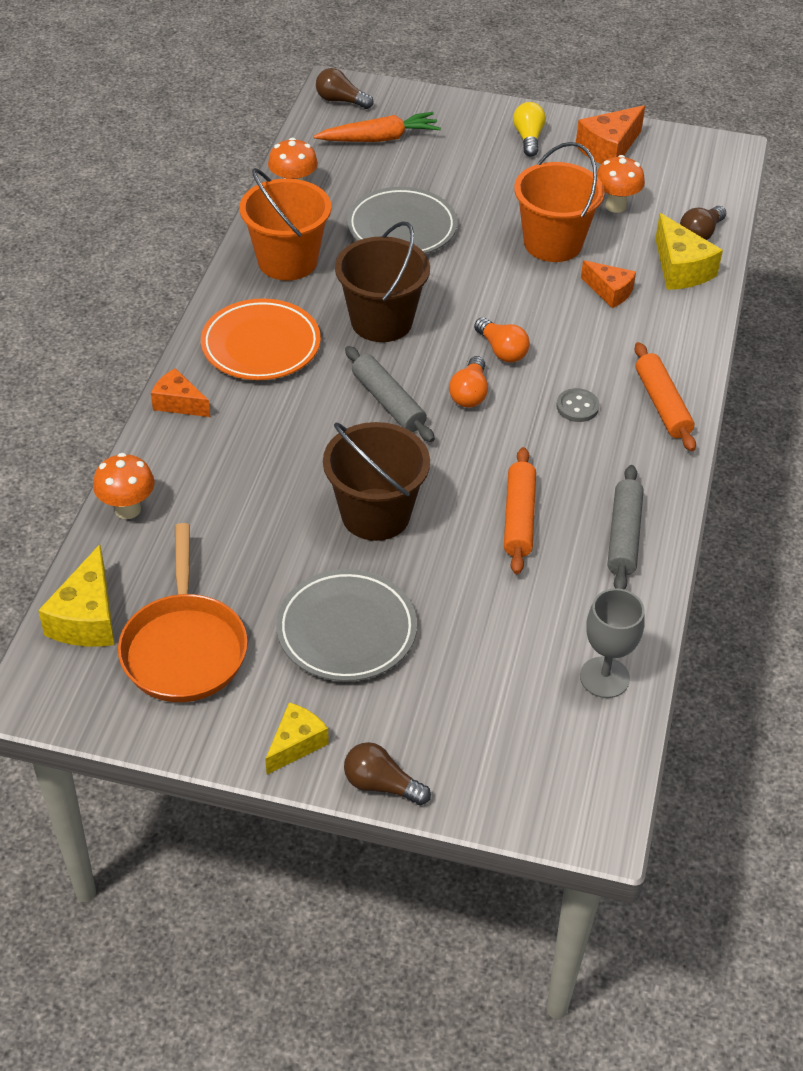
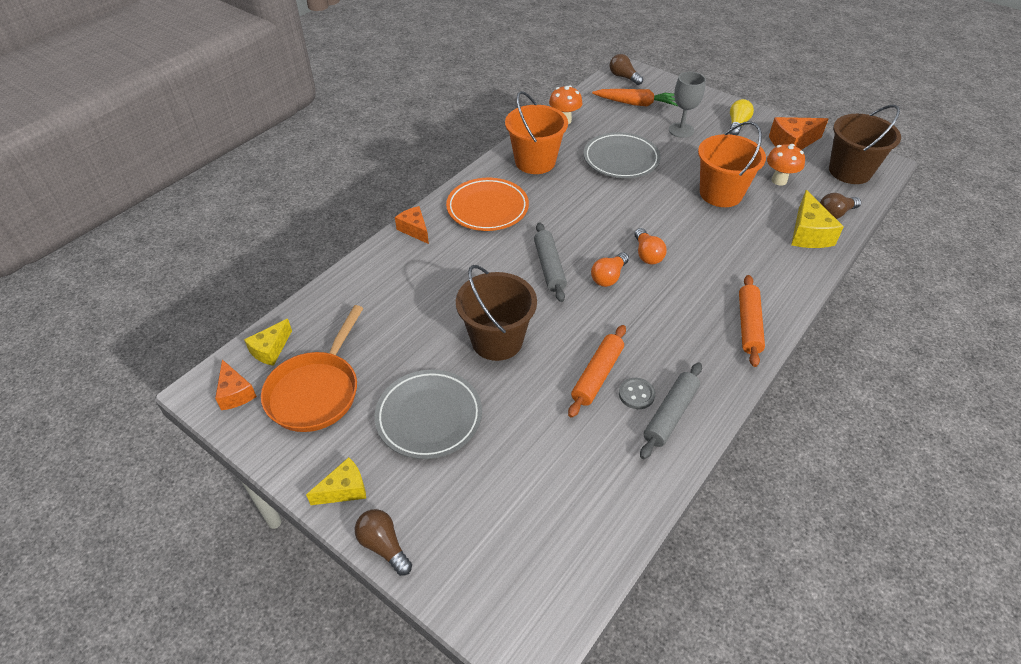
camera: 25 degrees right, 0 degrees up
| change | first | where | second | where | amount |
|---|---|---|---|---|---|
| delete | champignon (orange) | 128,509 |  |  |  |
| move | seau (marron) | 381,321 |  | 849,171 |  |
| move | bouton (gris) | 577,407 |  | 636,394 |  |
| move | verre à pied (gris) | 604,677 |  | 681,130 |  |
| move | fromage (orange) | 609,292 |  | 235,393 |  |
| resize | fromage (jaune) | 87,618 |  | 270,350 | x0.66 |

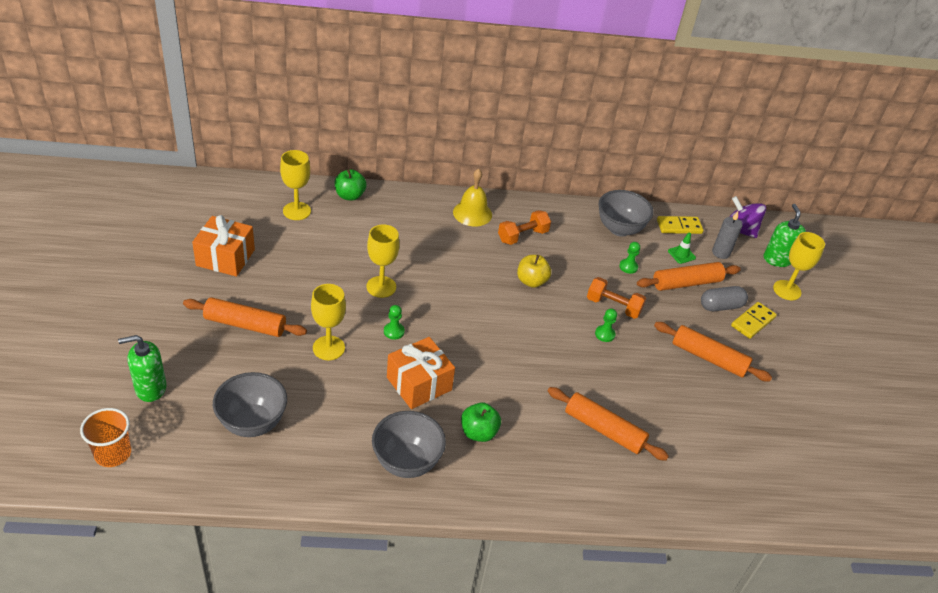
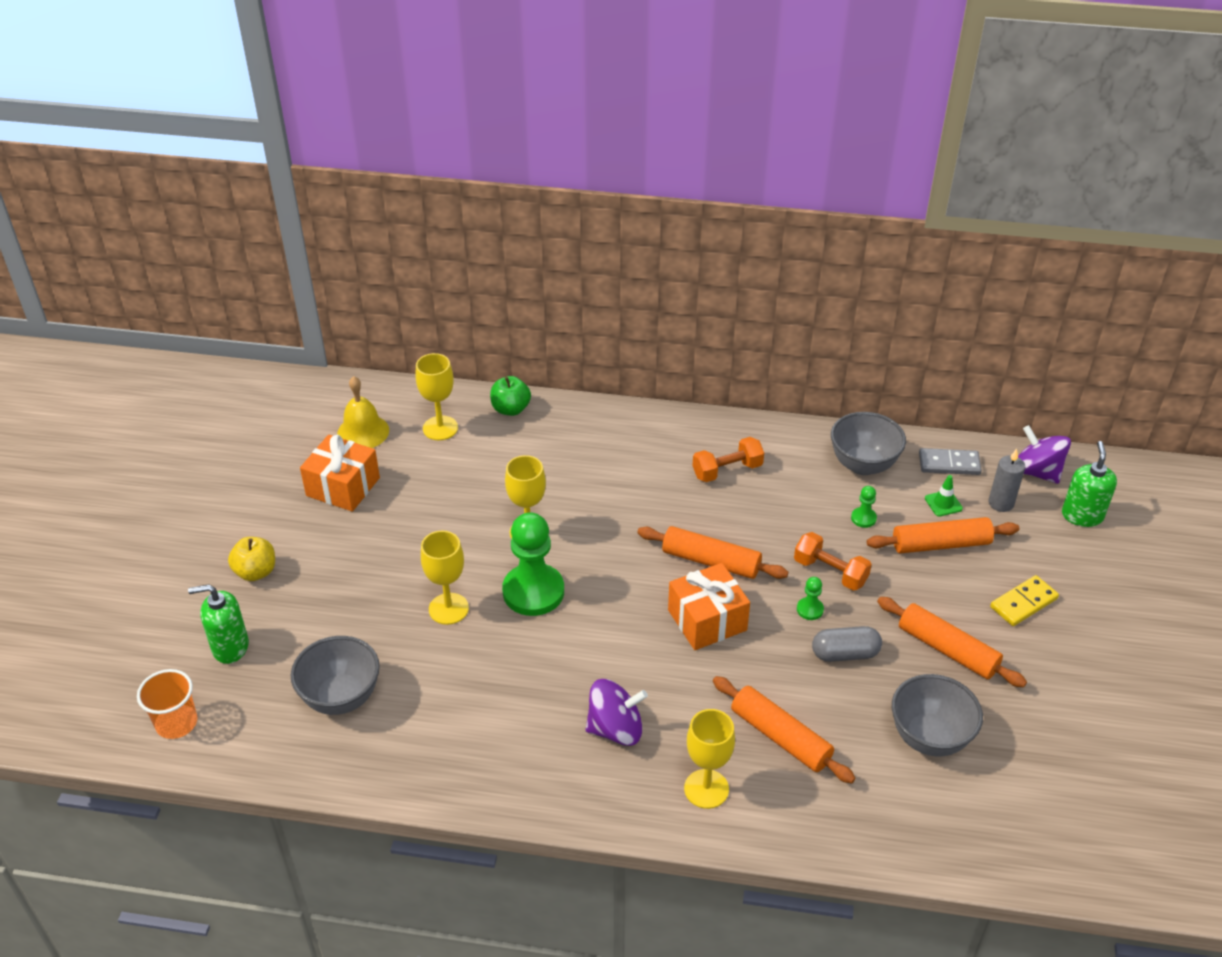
camera: 15 degrees right, 0 degrees up
| change | first | where | second | where | amount |
|---|---|---|---|---|---|
| move | rouleau à pâtisserie (orange) | 245,324 |  | 711,561 |  |
| move | bol (gris) | 406,462 |  | 929,737 |  |
| move | cadeau (orange) | 419,384 |  | 707,620 |  |
| move | cloche (jaune) | 472,213 |  | 363,432 |  |
| move | pomme (jaune) | 531,281 |  | 256,572 |  |
| move | gélule (gris) | 720,306 |  | 845,654 |  |
| move | verre à pied (jaune) | 787,290 |  | 706,789 |  |
| replace | pomme (vert) | 478,432 | toupie (violet) | 615,729 |  |
| recolor | domino (jaune) | 679,227 | domino (gris) | 949,464 |  |
| resize | pion (vert) | 394,331 |  | 533,592 | x2.34 |

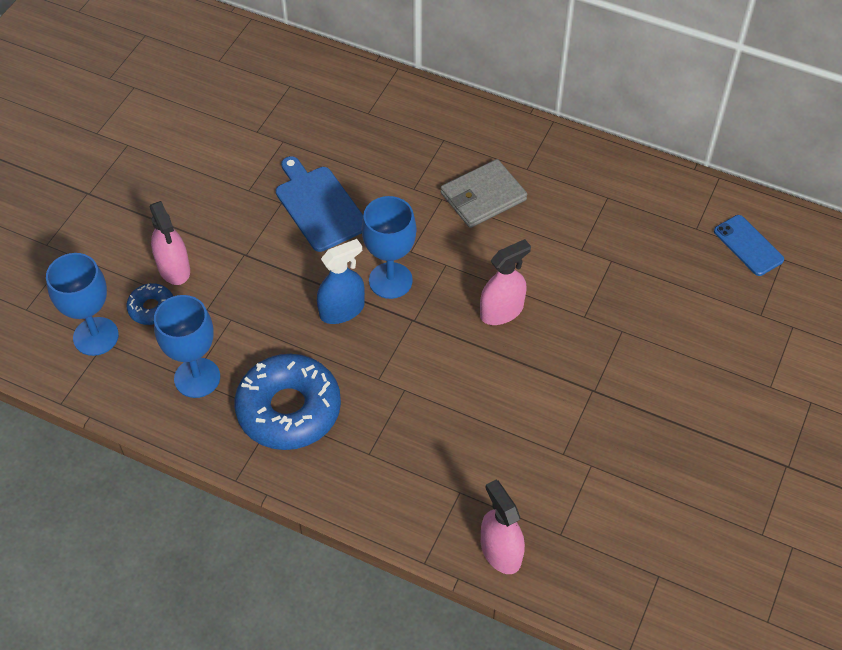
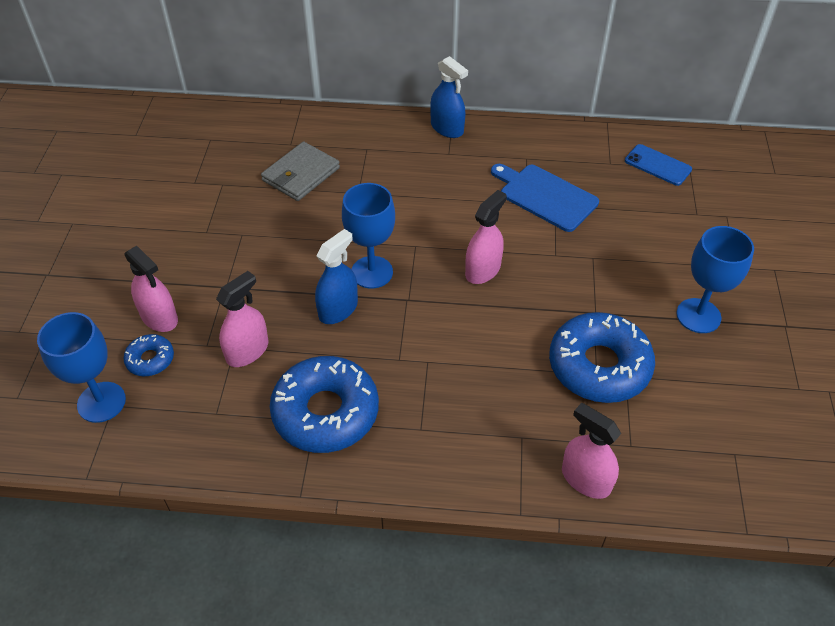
camera: 20 degrees left, 5 degrees down
| change | first | where | second | where | amount |
|---|---|---|---|---|---|
| insert |  |  | vaporisateur (rose) | 247,351 |  |
| insert |  |  | vaporisateur (bleu) | 447,128 |  |
| insert |  |  | beignet (bleu) | 599,366 |  |
| move | verre à pied (bleu) | 197,378 |  | 698,316 |  |
| move | planche à découper (bleu) | 319,206 |  | 545,196 |  |
| move | portefeuille (gris) | 483,196 |  | 301,174 |  |

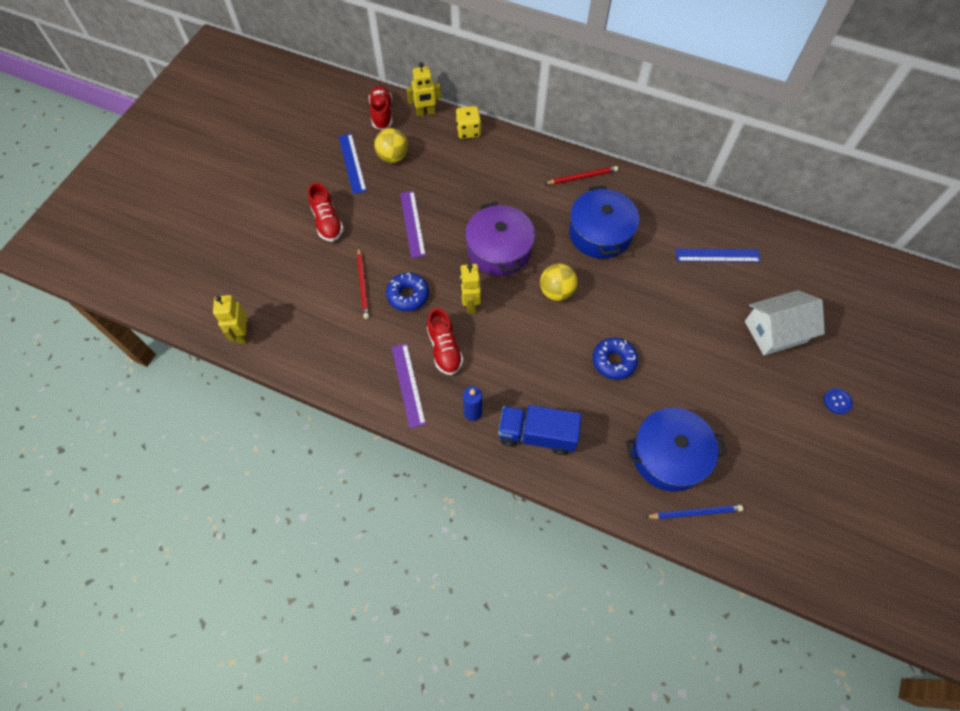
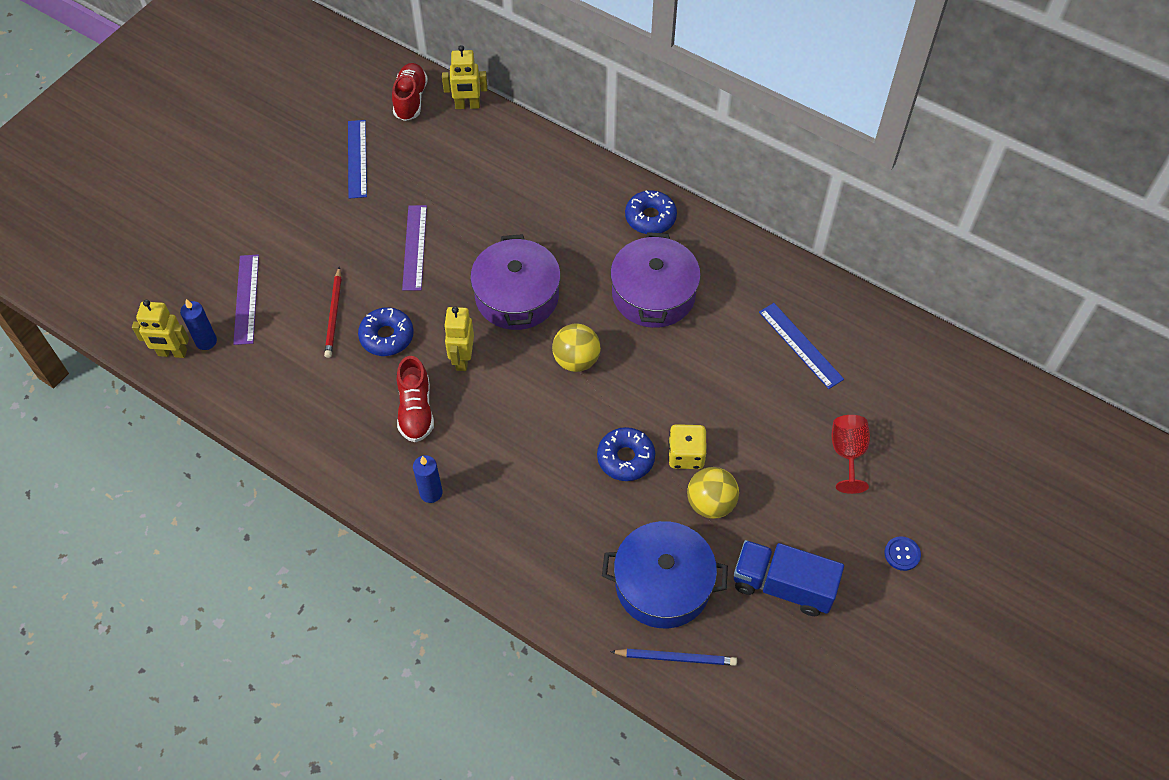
camera: 10 degrees right, 5 degrees down
| change | first | where | second | where | amount |
|---|---|---|---|---|---|
| delete | chaussure (rouge) | 327,222 |  |  |  |
| insert |  |  | bougie (bleu) | 206,341 |  |
| move | balle (jaune) | 393,157 |  | 710,503 |  |
| move | règle (violet) | 408,384 |  | 246,299 |  |
| move | dé (jaune) | 468,131 |  | 686,455 |  |
| move | camion (bleu) | 537,435 |  | 783,586 |  |
| replace | crayon (rouge) | 582,177 | beignet (bleu) | 650,218 |  |
| replace | maison (blanc) | 775,331 | verre à pied (rouge) | 847,454 |  |
| recolor | marmite (bleu) | 600,233 | marmite (violet) | 653,294 |  |
| rotate | robot (jaune) | 242,334 |  | 172,353 | 90 degrees counterclockwise |
| rotate | règle (bleu) | 717,255 |  | 800,345 | 45 degrees clockwise |

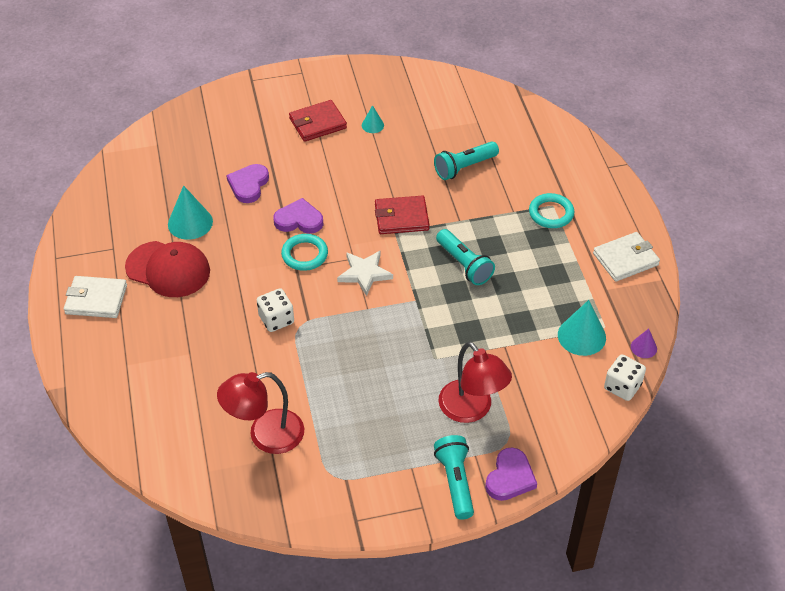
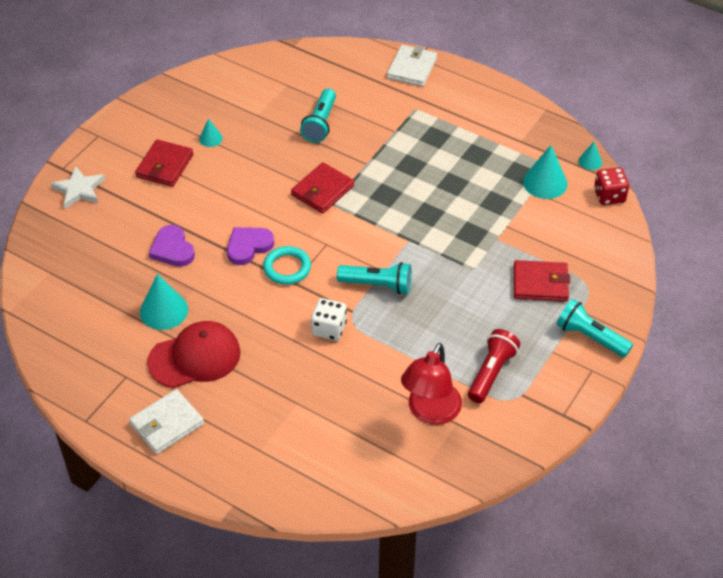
camera: 45 degrees left, 0 degrees up
| change | first | where | second | where | amount |
|---|---|---|---|---|---|
| delete | cœur (violet) | 510,477 |  |  |  |
| delete | anneau (turquoise) | 551,213 |  |  |  |
| insert |  |  | lampe de poche (rouge) | 491,373 |  |
| move | étoile (blanc) | 364,274 |  | 79,190 |  |
| move | lampe de poche (turquoise) | 464,265 |  | 377,285 |  |
| move | portefeuille (blanc) | 625,259 |  | 412,68 |  |
| replace | lampe (rouge) | 471,410 | portefeuille (rouge) | 540,283 |  |
| recolor | dé (blanc) | 622,386 | dé (rouge) | 609,196 |  |
| recolor | cône (violet) | 643,347 | cône (turquoise) | 590,161 |  |

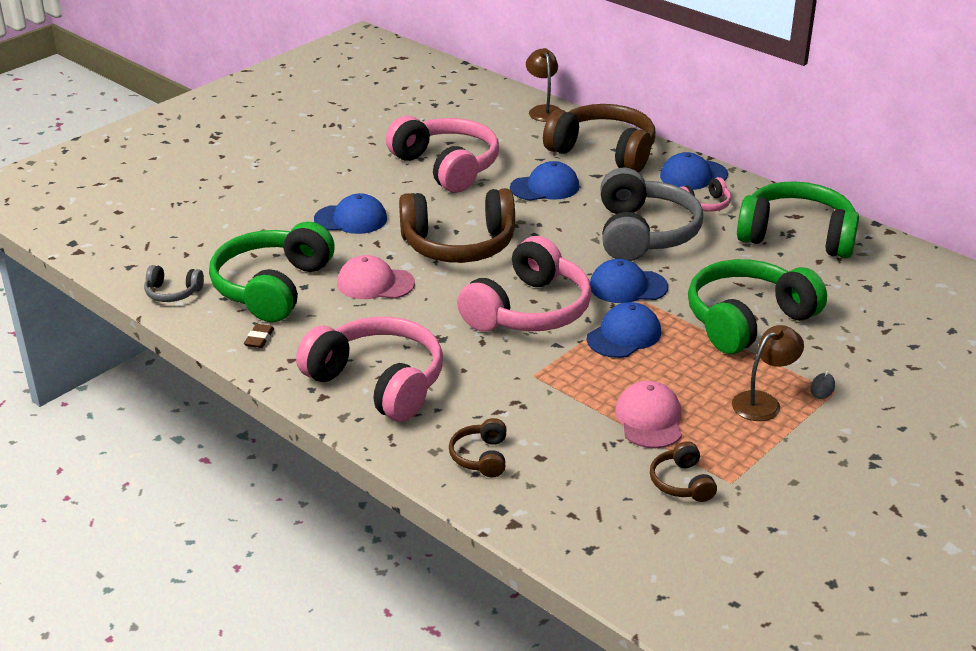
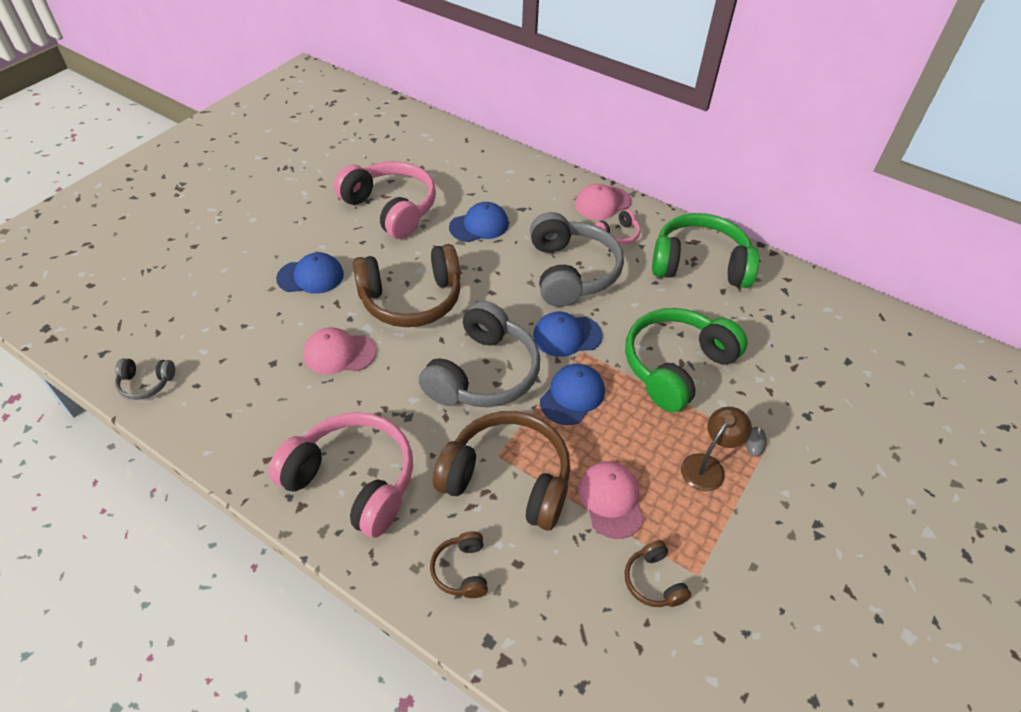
camera: 10 degrees left, 15 degrees up
| change | first | where | second | where | amount |
|---|---|---|---|---|---|
| delete | casque audio (vert) | 272,287 |  |  |  |
| delete | gomme (marron) | 259,339 |  |  |  |
| delete | lampe (marron) | 544,110 |  |  |  |
| move | casque audio (marron) | 603,152 |  | 507,479 |  |
| recolor | casque audio (rose) | 529,310 | casque audio (gris) | 483,373 |  |
| recolor | casquette (bleu) | 693,175 | casquette (rose) | 602,203 |  |

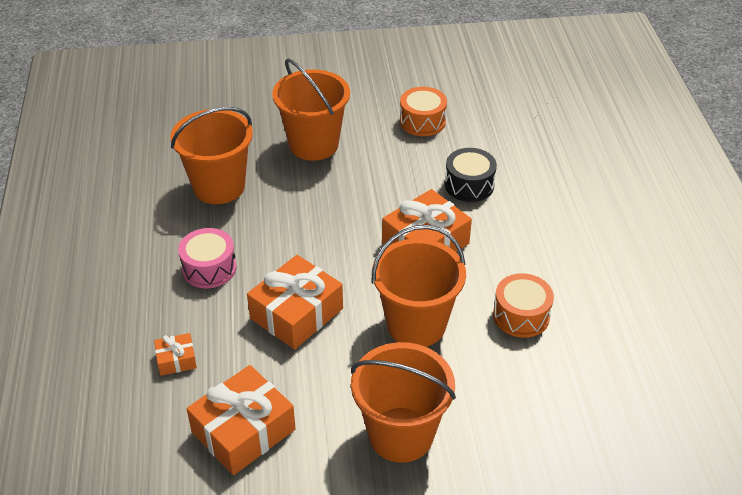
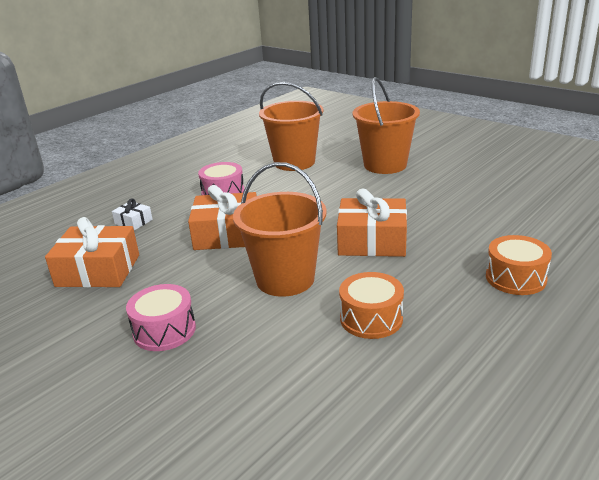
camera: 50 degrees right, 15 degrees down
| change | first | where | second | where | amount |
|---|---|---|---|---|---|
| delete | tambour (noir) | 469,185 |  |  |  |
| move | tambour (orange) | 422,121 |  | 515,278 |  |
| replace | seau (orange) | 401,434 | tambour (rose) | 164,330 |  |
| recolor | cadeau (orange) | 176,360 | cadeau (blanc) | 133,222 |  |

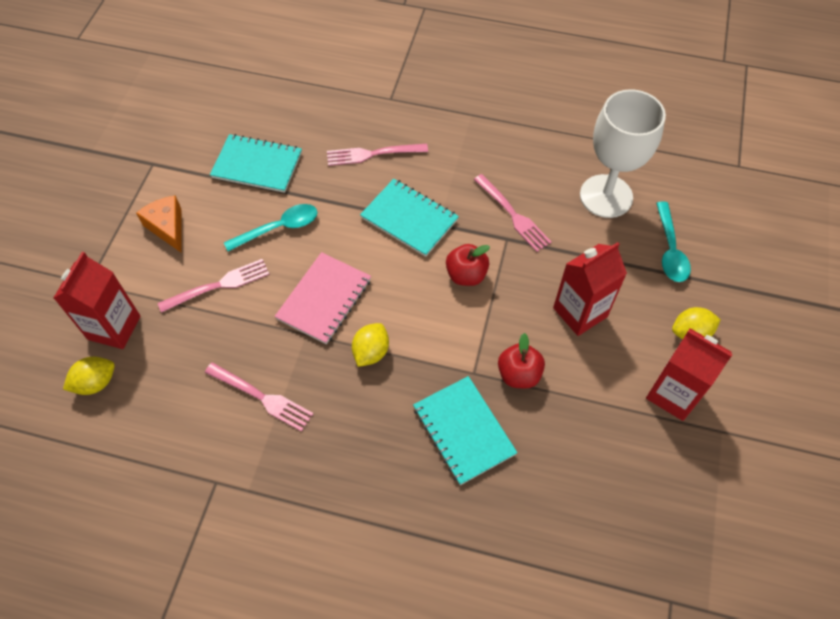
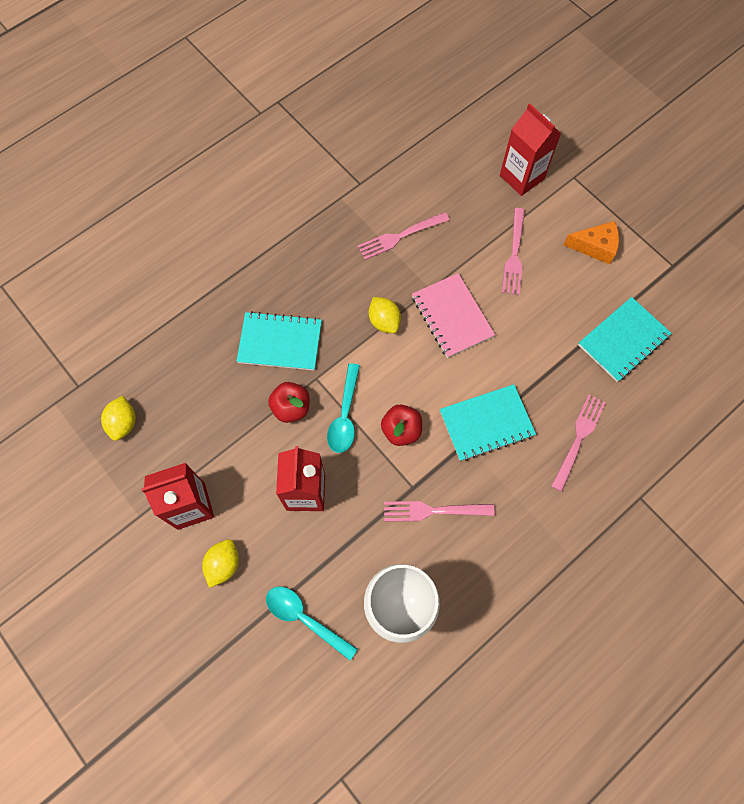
camera: 125 degrees right, 10 degrees up
| change | first | where | second | where | amount |
|---|---|---|---|---|---|
| move | citron (jaune) | 96,383 |  | 123,423 |  |
| move | cuillère (turquoise) | 278,228 |  | 345,415 |  |

